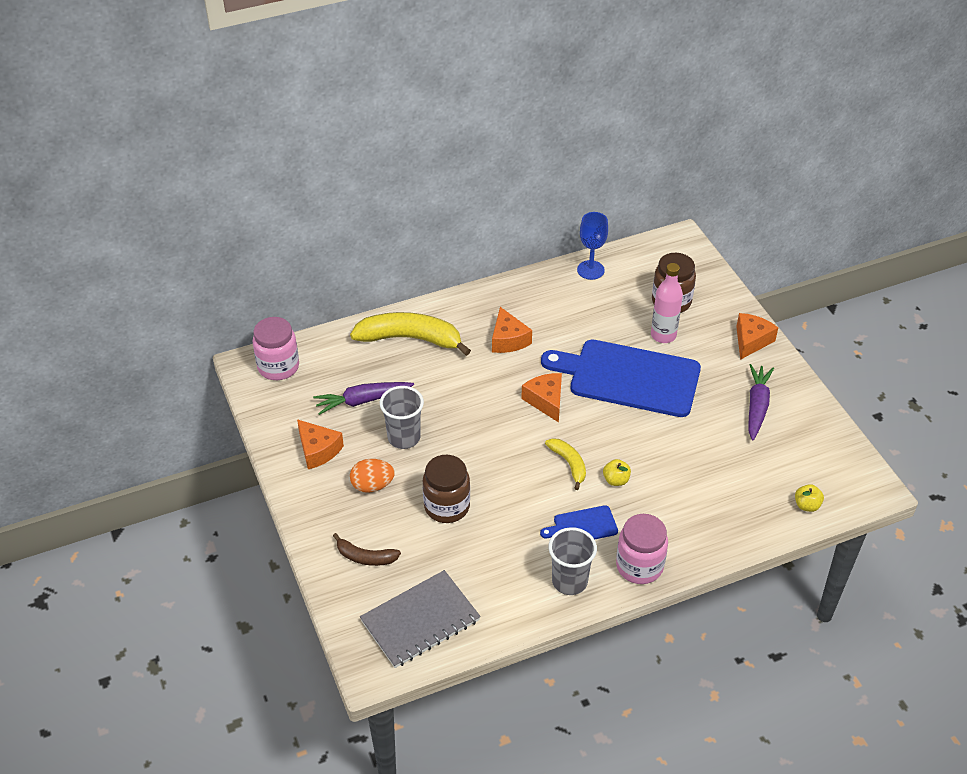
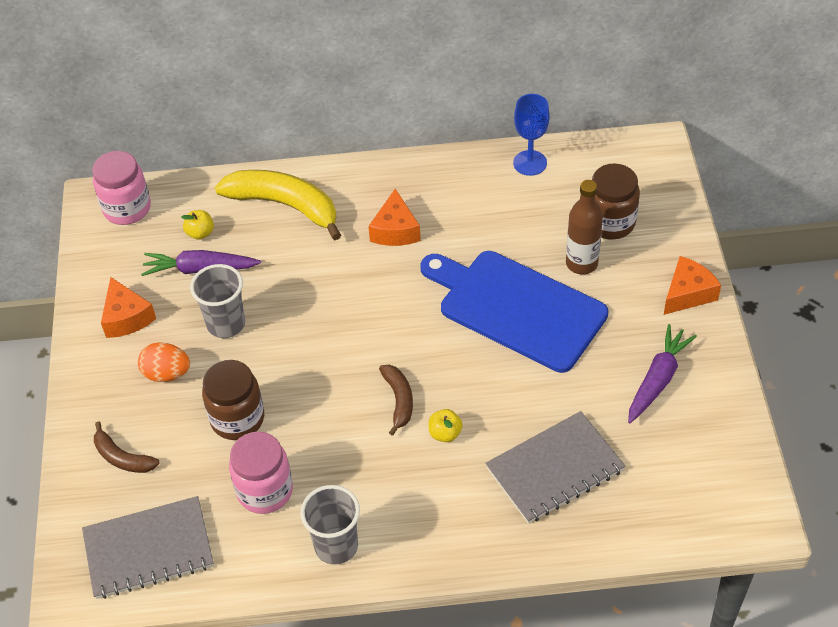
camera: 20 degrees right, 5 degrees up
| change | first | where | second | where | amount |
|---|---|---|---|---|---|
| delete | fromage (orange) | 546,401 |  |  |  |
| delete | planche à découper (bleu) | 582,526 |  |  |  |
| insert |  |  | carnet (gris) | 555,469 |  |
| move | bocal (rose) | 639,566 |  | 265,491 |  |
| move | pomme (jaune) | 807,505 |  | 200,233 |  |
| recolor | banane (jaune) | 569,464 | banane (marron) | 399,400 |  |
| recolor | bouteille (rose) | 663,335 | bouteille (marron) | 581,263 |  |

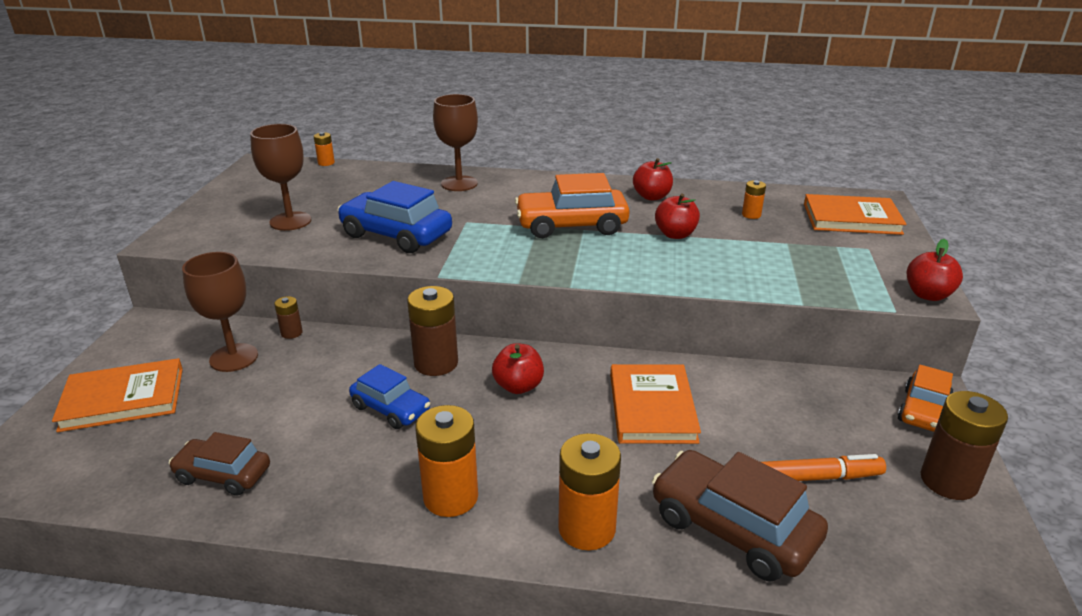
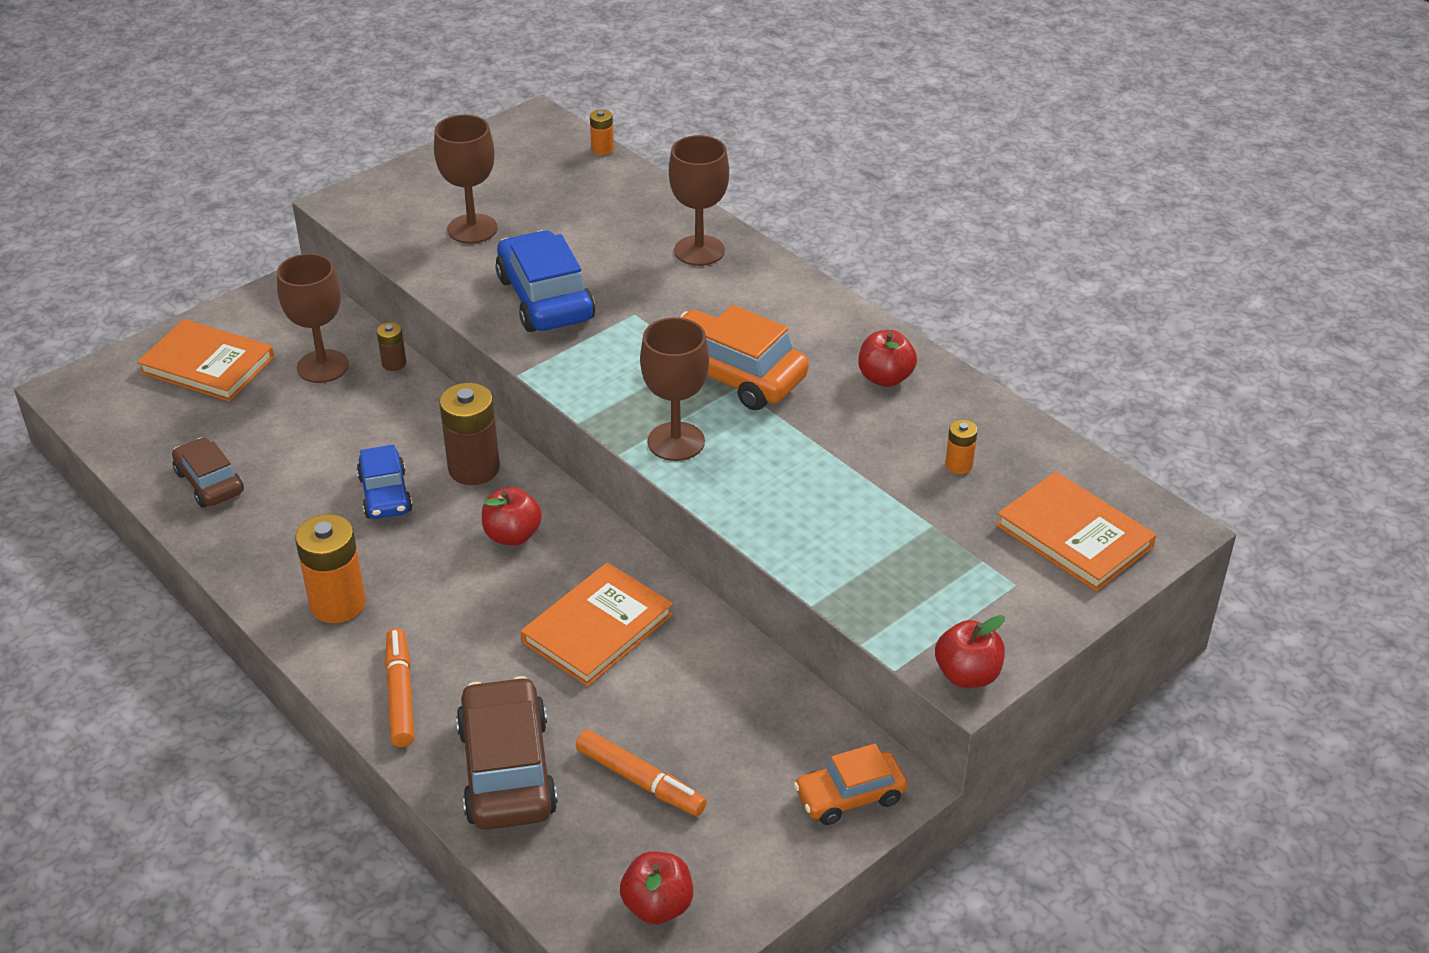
camera: 40 degrees right, 10 degrees up
| change | first | where | second | where | amount |
|---|---|---|---|---|---|
| delete | pile (marron) | 948,481 |  |  |  |
| insert |  |  | verre à pied (marron) | 676,442 |  |
| move | pomme (rouge) | 675,234 |  | 657,906 |  |
| replace | pile (orange) | 587,528 | feutre (orange) | 400,694 |  |

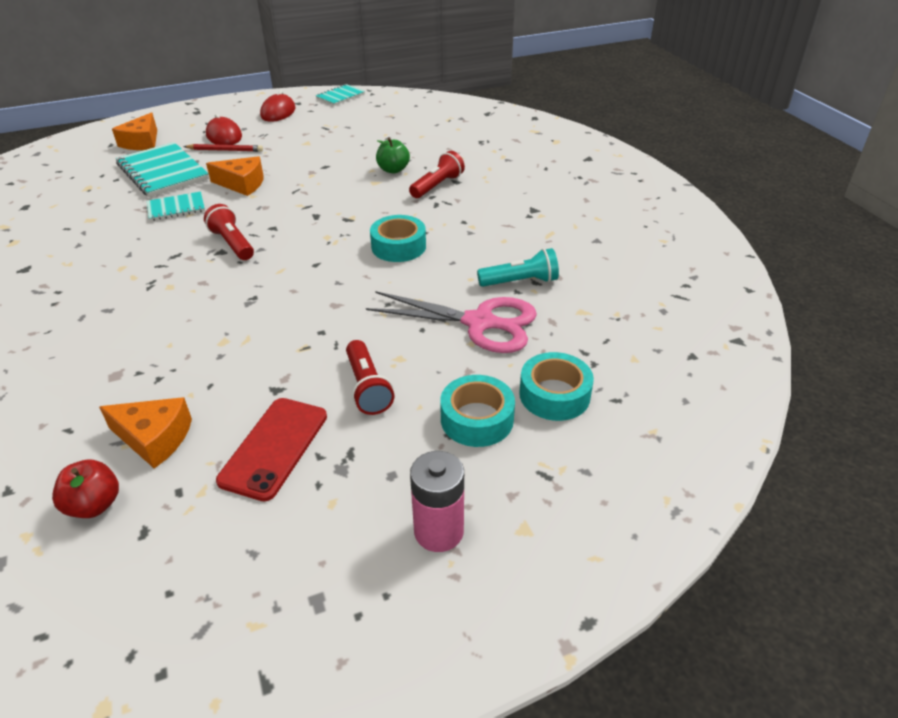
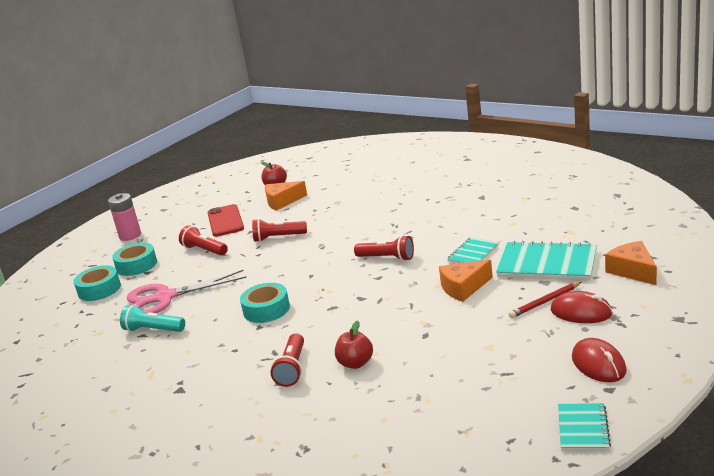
camera: 150 degrees right, 15 degrees down
| change | first | where | second | where | amount |
|---|---|---|---|---|---|
| insert |  |  | lampe de poche (rouge) | 278,238 |  |
| recolor | pomme (vert) | 393,170 | pomme (rouge) | 355,363 |  |
| rotate | lampe de poche (turquoise) | 520,282 |  | 153,330 | 60 degrees clockwise |

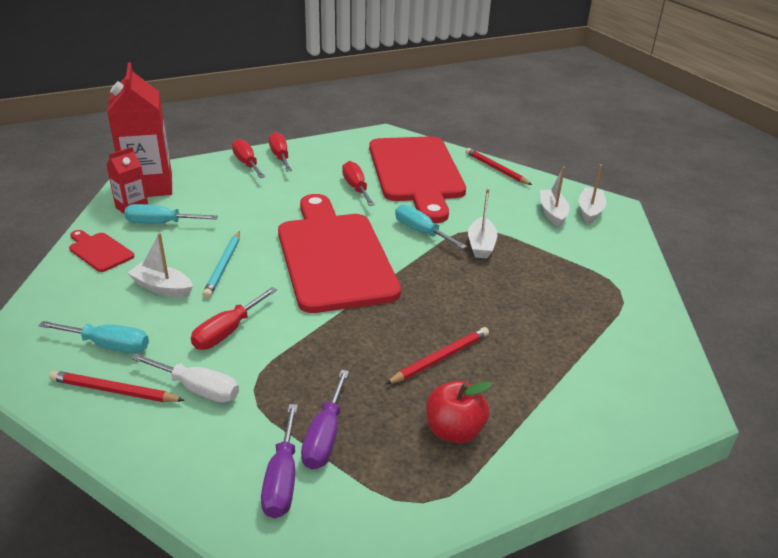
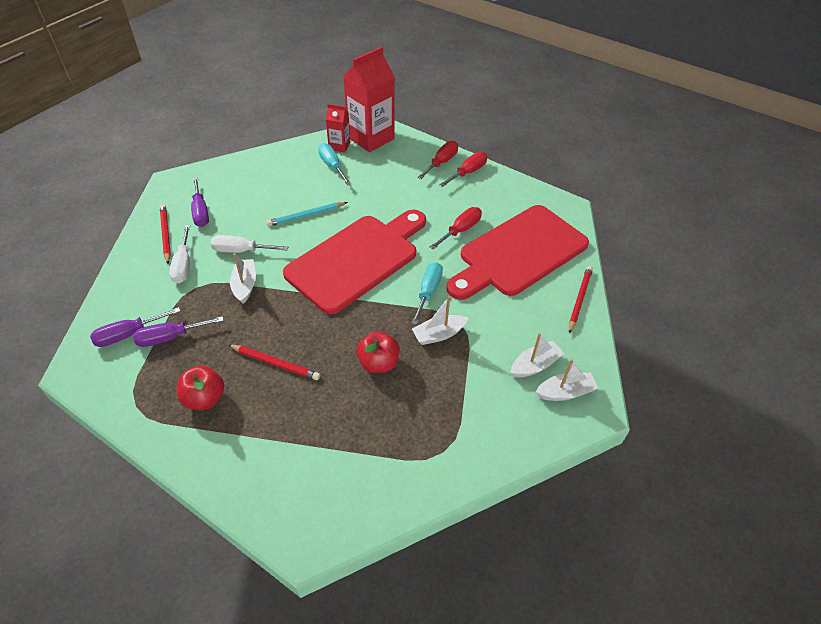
camera: 60 degrees right, 15 degrees up
| change | first | where | second | where | amount |
|---|---|---|---|---|---|
| delete | planche à découper (rouge) | 99,251 |  |  |  |
| insert |  |  | pomme (rouge) | 378,363 |  |
| move | bateau (blanc) | 162,288 |  | 245,285 |  |
| recolor | tournevis (turquoise) | 108,345 | tournevis (violet) | 201,212 |  |
| recolor | tournevis (rouge) | 227,331 | tournevis (blanc) | 241,251 |  |

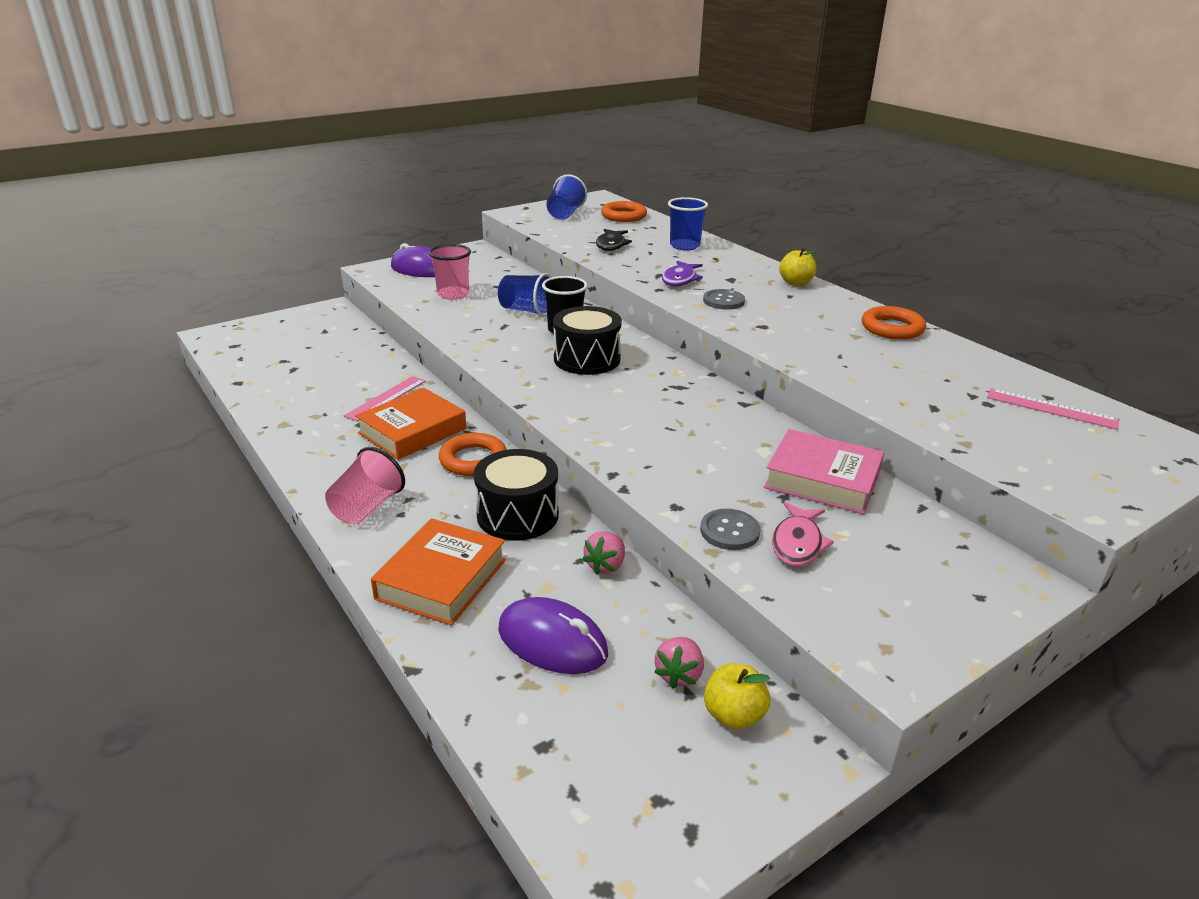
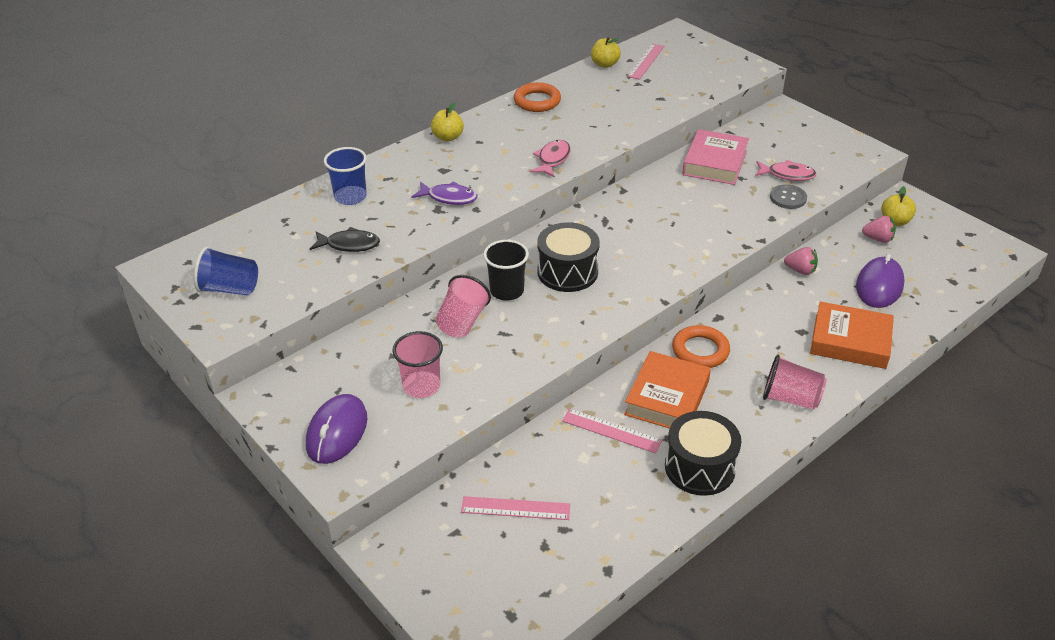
camera: 95 degrees left, 10 degrees up
| change | first | where | second | where | amount |
|---|---|---|---|---|---|
| delete | anneau (orange) | 623,216 |  |  |  |
| delete | bouton (gris) | 723,301 |  |  |  |
| insert |  |  | règle (rose) | 515,508 |  |
| insert |  |  | poisson (rose) | 552,160 |  |
| insert |  |  | pomme (jaune) | 604,64 |  |
| move | tambour (noir) | 517,515 |  | 700,467 |  |
| recolor | gobelet (bleu) | 527,311 | gobelet (rose) | 462,322 |  |
| rotate | livre (orange) | 412,431 |  | 667,398 | 75 degrees clockwise |

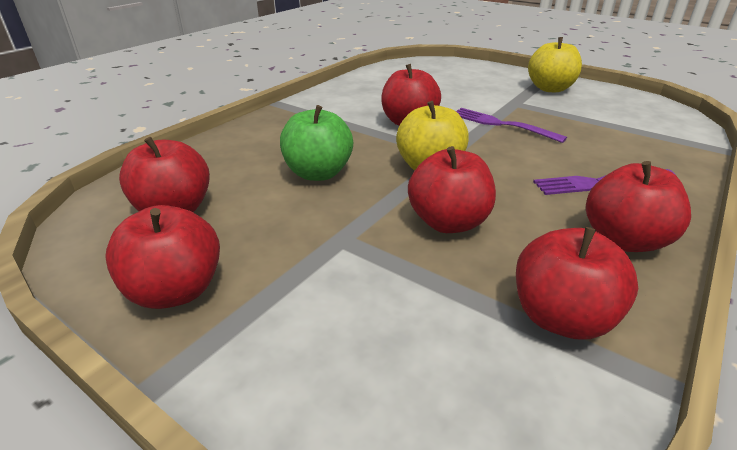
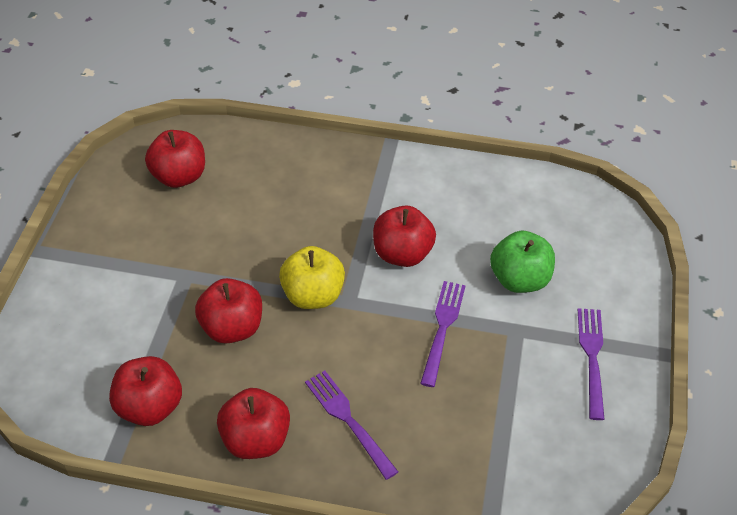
camera: 65 degrees right, 15 degrees up
| change | first | where | second | where | amount |
|---|---|---|---|---|---|
| delete | pomme (rouge) | 176,291 |  |  |  |
| move | pomme (vert) | 318,173 |  | 519,279 |  |
| replace | pomme (jaune) | 550,89 | fourchette (violet) | 592,358 |  |

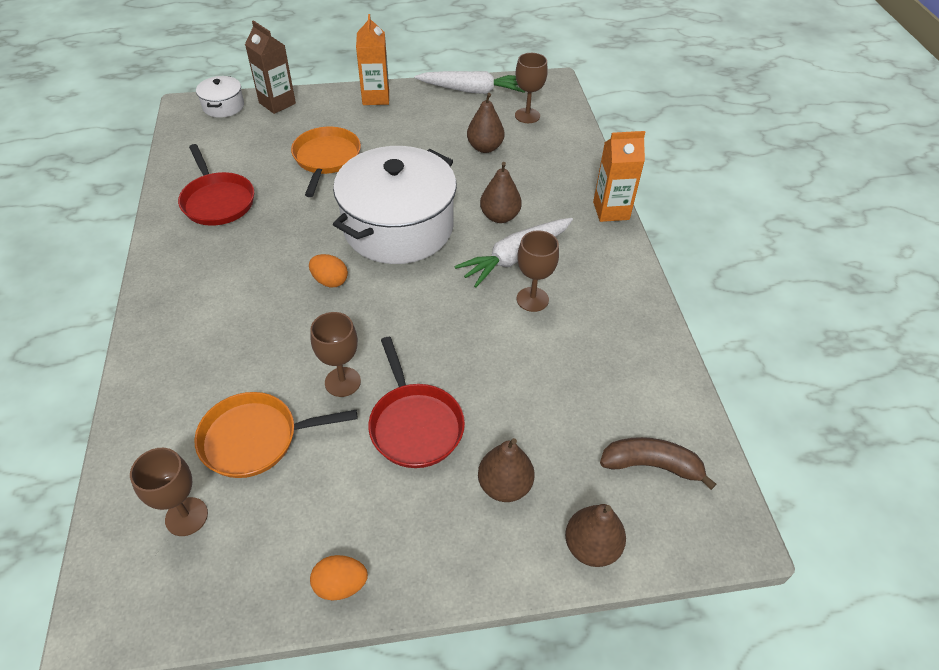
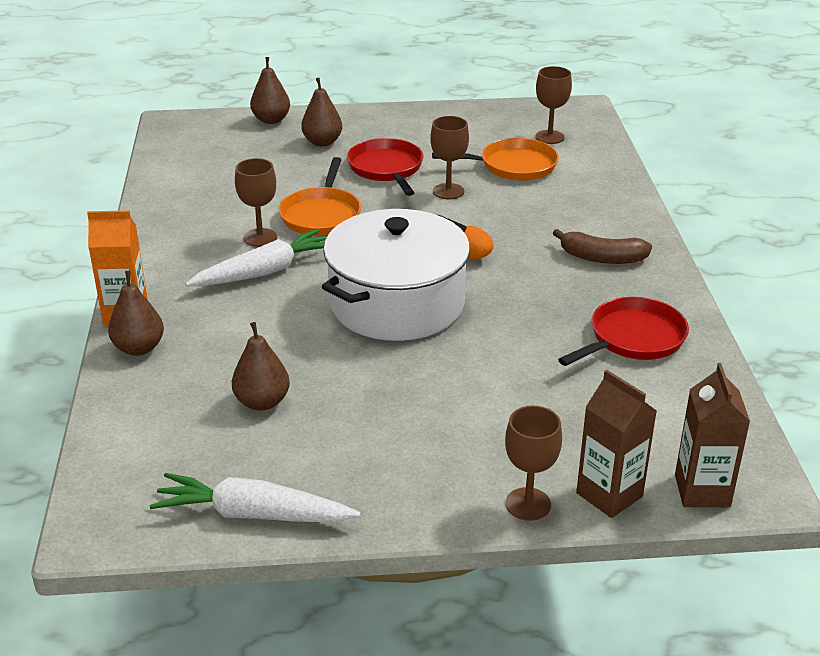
camera: 175 degrees left, 15 degrees down
| change | first | where | second | where | amount |
|---|---|---|---|---|---|
| delete | œuf (orange) | 340,585 |  |  |  |
| delete | brique de lait (orange) | 376,97 |  |  |  |
| move | poêle (orange) | 326,159 |  | 321,215 |  |
| move | poire (marron) | 499,216 |  | 139,348 |  |
| move | verre à pied (marron) | 527,116 |  | 528,504 |  |
| move | banane (marron) | 651,465 |  | 602,258 |  |
| replace | marmite (blanc) | 223,106 | brique de lait (marron) | 702,491 |  |
| rotate | poêle (rouge) | 217,201 |  | 633,338 | 75 degrees clockwise |

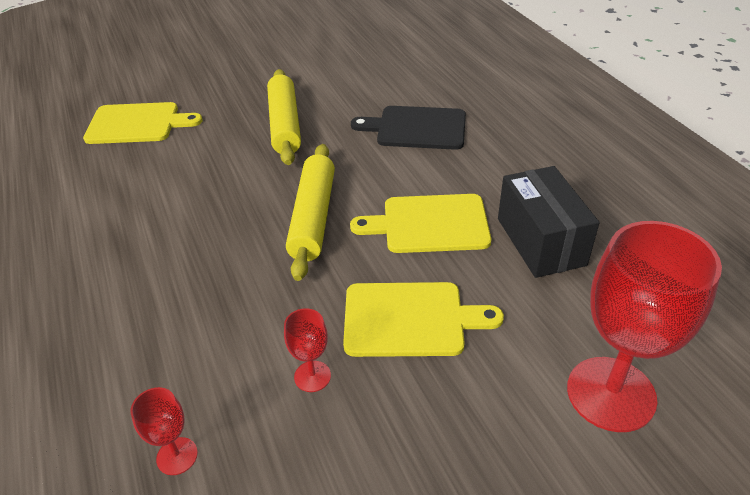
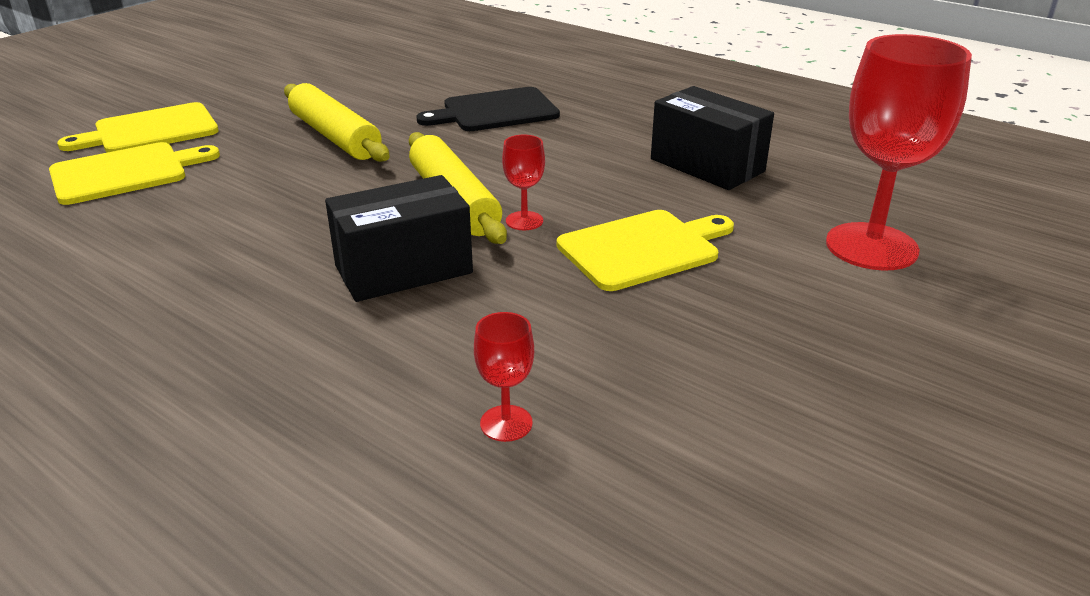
camera: 30 degrees left, 10 degrees down
| change | first | where | second | where | amount |
|---|---|---|---|---|---|
| insert |  |  | boîte (noir) | 403,269 |  |
| move | verre à pied (rouge) | 312,376 |  | 524,221 |  |
| move | planche à découper (jaune) | 429,224 |  | 150,130 |  |

